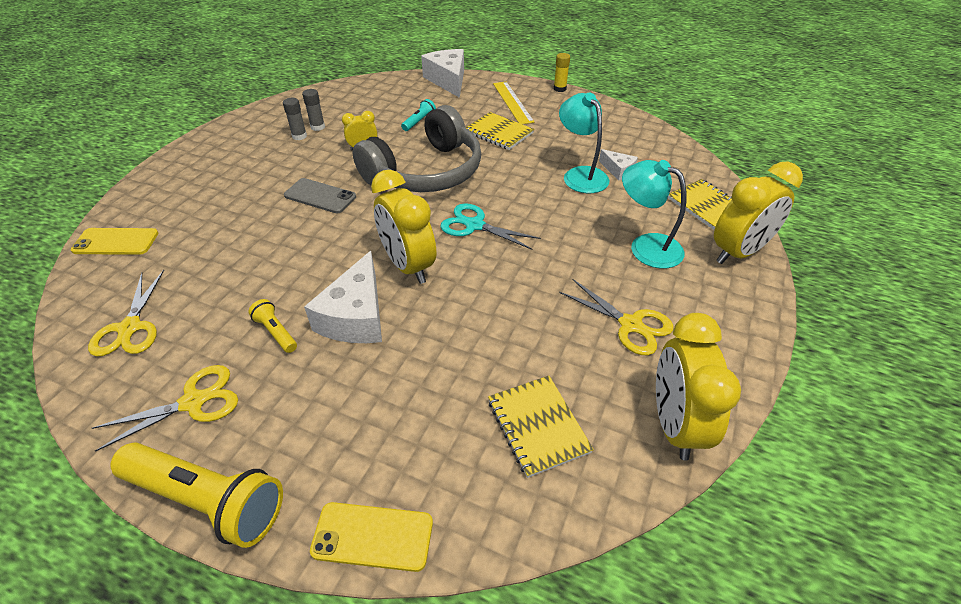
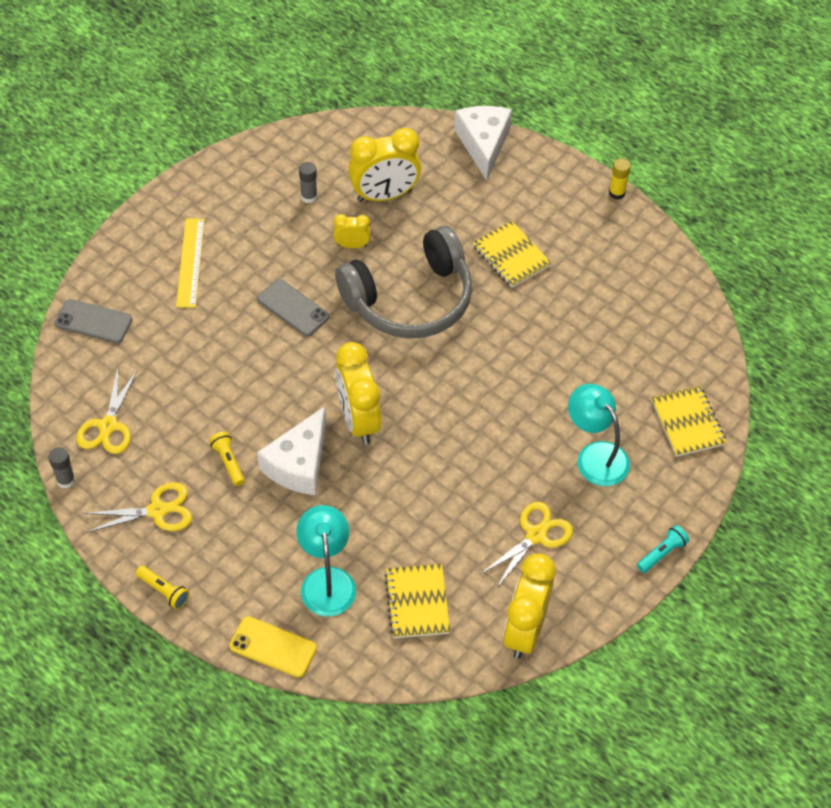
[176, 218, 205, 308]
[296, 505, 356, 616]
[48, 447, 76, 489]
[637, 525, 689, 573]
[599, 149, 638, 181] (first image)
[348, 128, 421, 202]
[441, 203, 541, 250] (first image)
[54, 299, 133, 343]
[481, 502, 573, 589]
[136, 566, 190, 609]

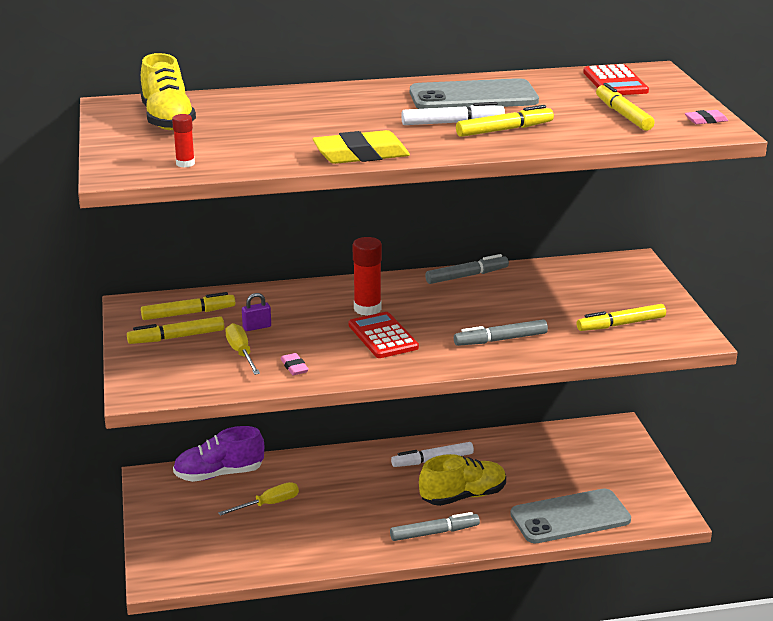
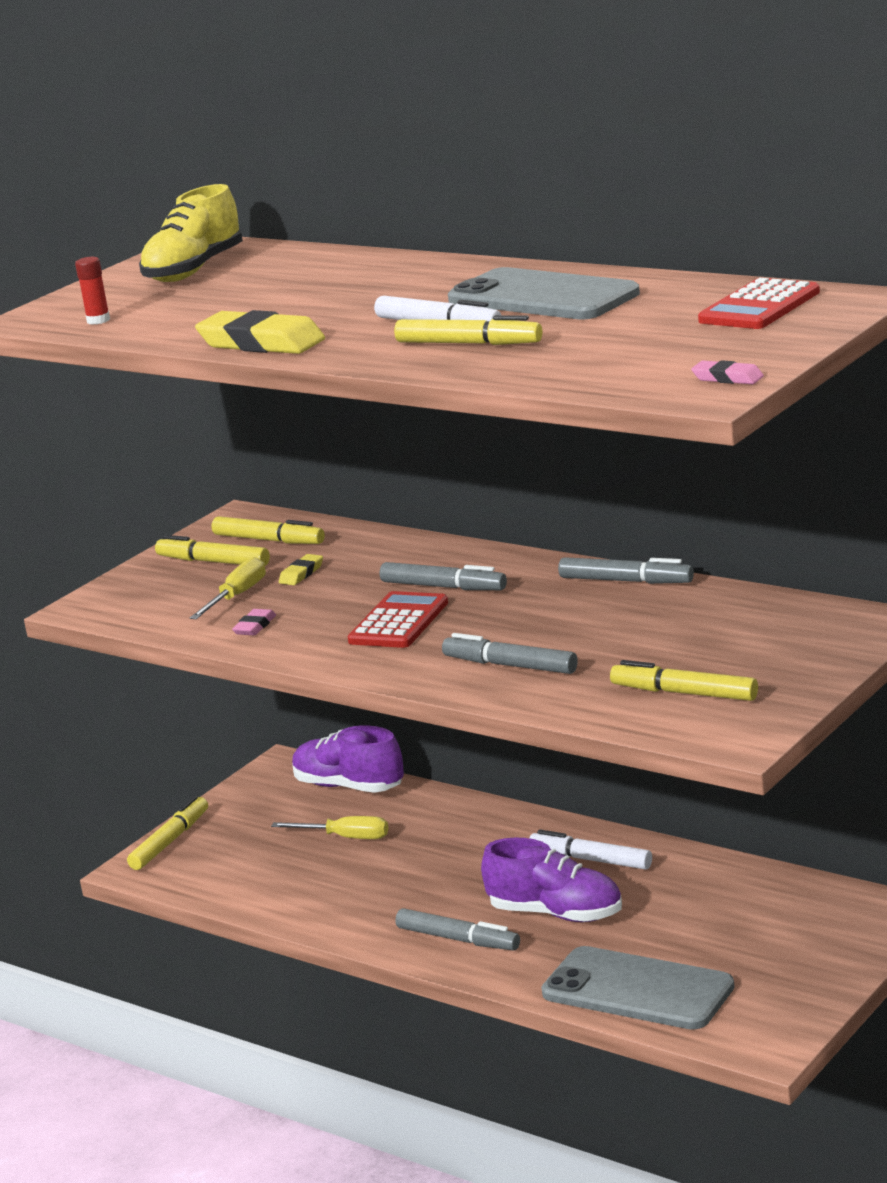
[127, 796, 208, 870]
[379, 562, 507, 590]
[279, 554, 323, 585]
[481, 838, 622, 922]

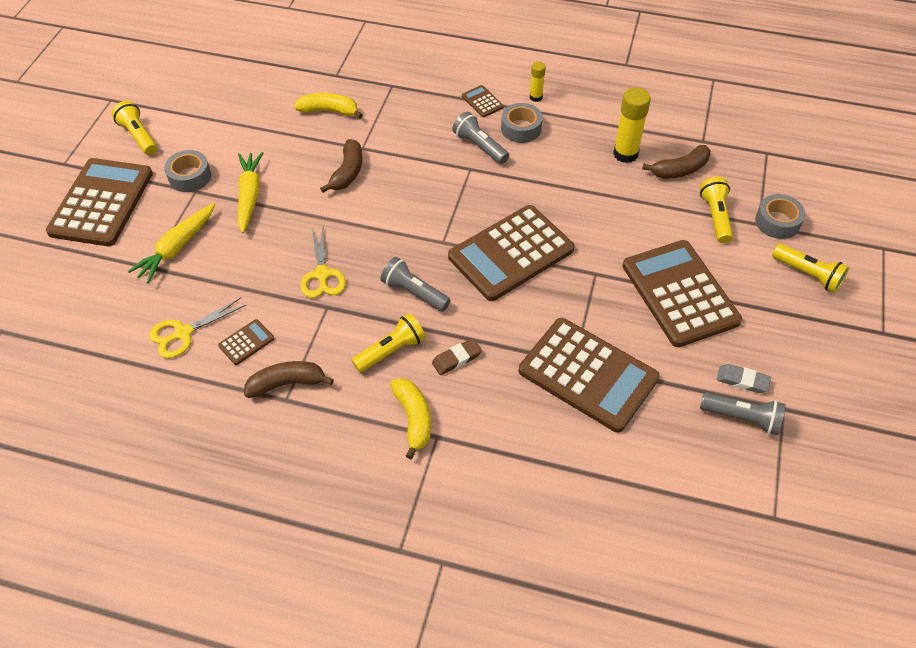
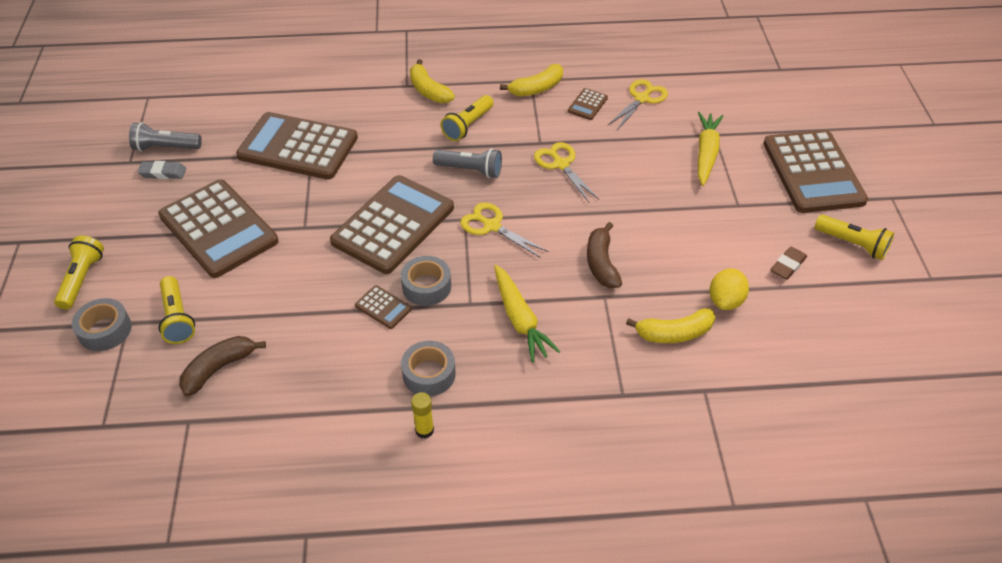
[355, 285, 412, 329]
[613, 87, 651, 163] (first image)
[452, 112, 509, 164] (first image)
[401, 256, 451, 306]
[494, 265, 561, 363]
[54, 236, 104, 310]
[770, 246, 807, 280]
[500, 64, 563, 96]
[460, 203, 548, 258]
[710, 269, 749, 310]

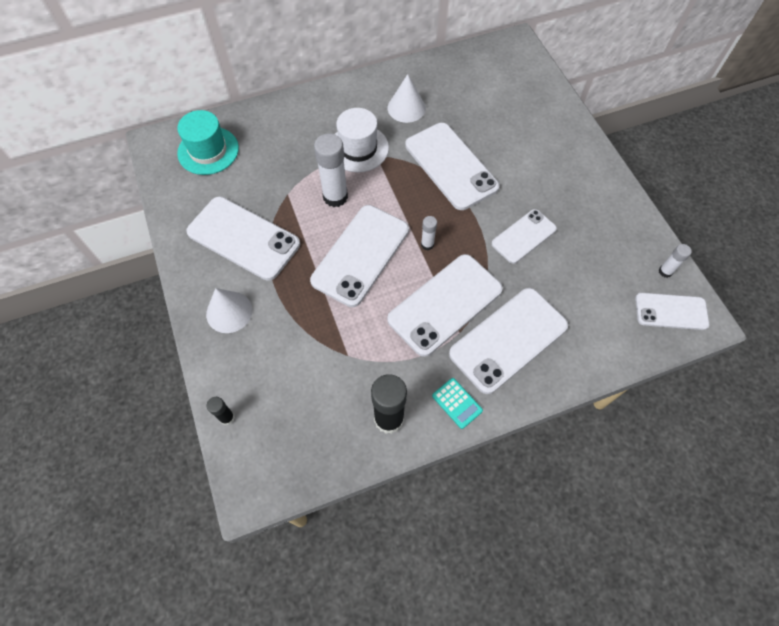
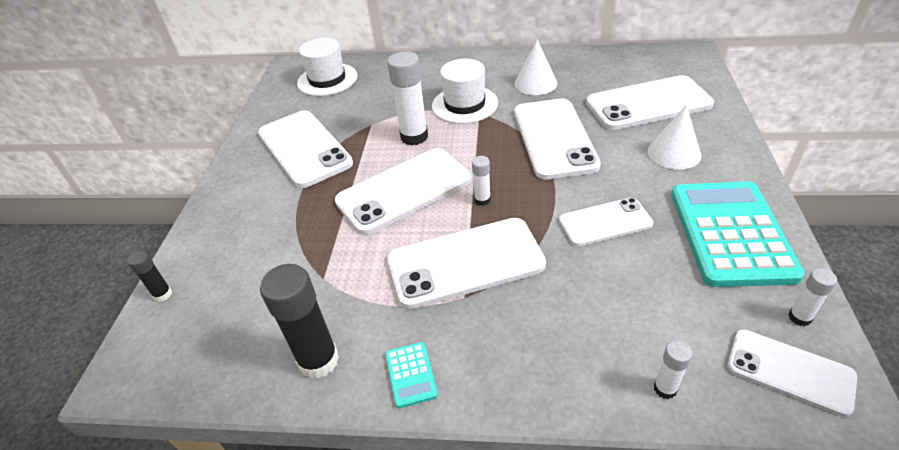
[297, 38, 358, 96]
[648, 105, 701, 170]
[586, 75, 714, 130]
[671, 181, 805, 287]
[654, 340, 693, 399]

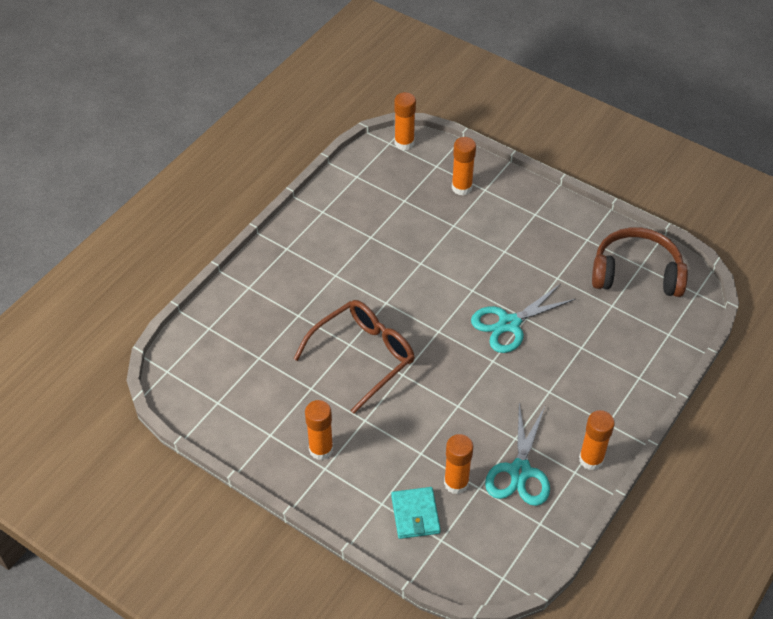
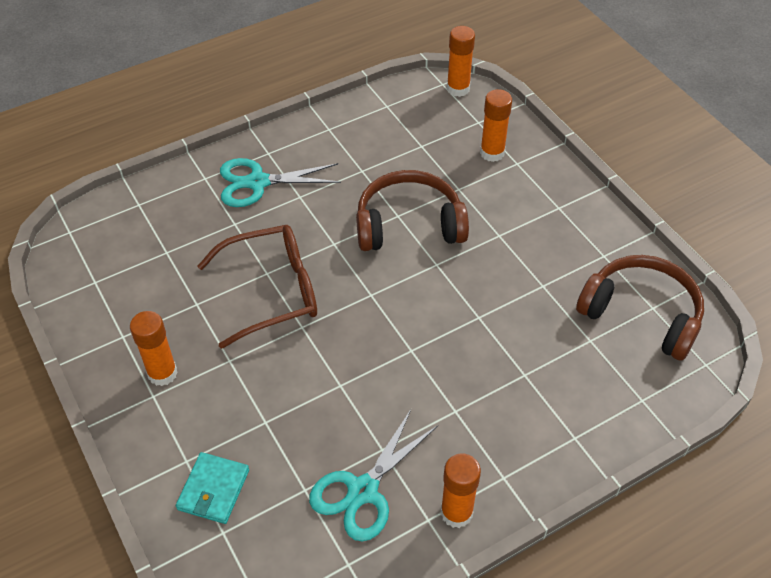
[220, 158, 341, 207]
[444, 434, 473, 494] (first image)
[356, 170, 469, 251]

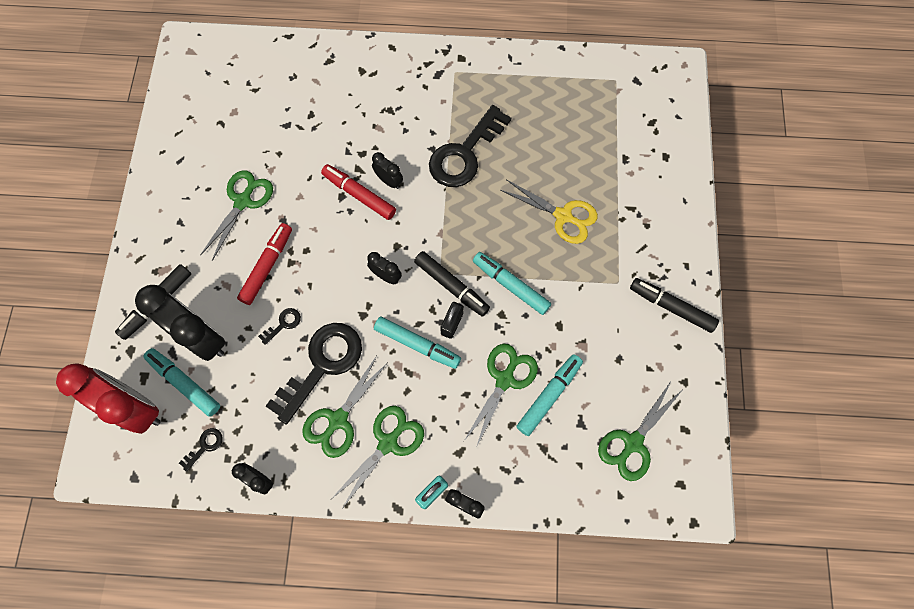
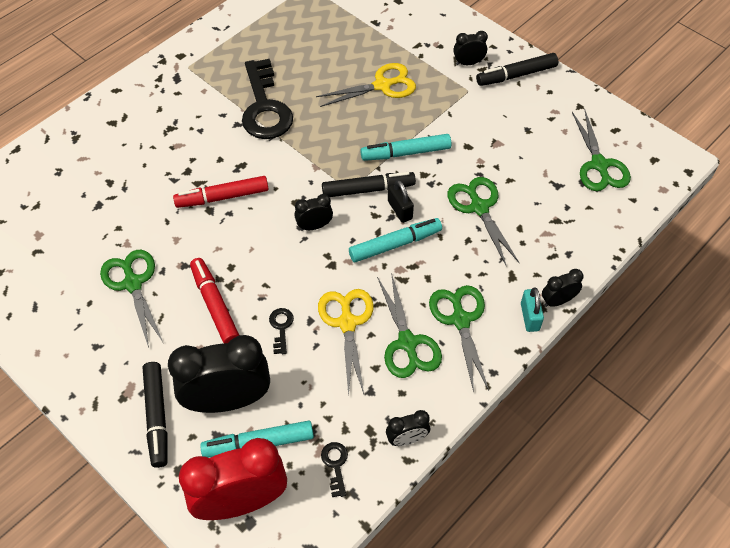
[453, 31, 488, 65]
[318, 289, 374, 397]
[516, 354, 583, 436] (first image)

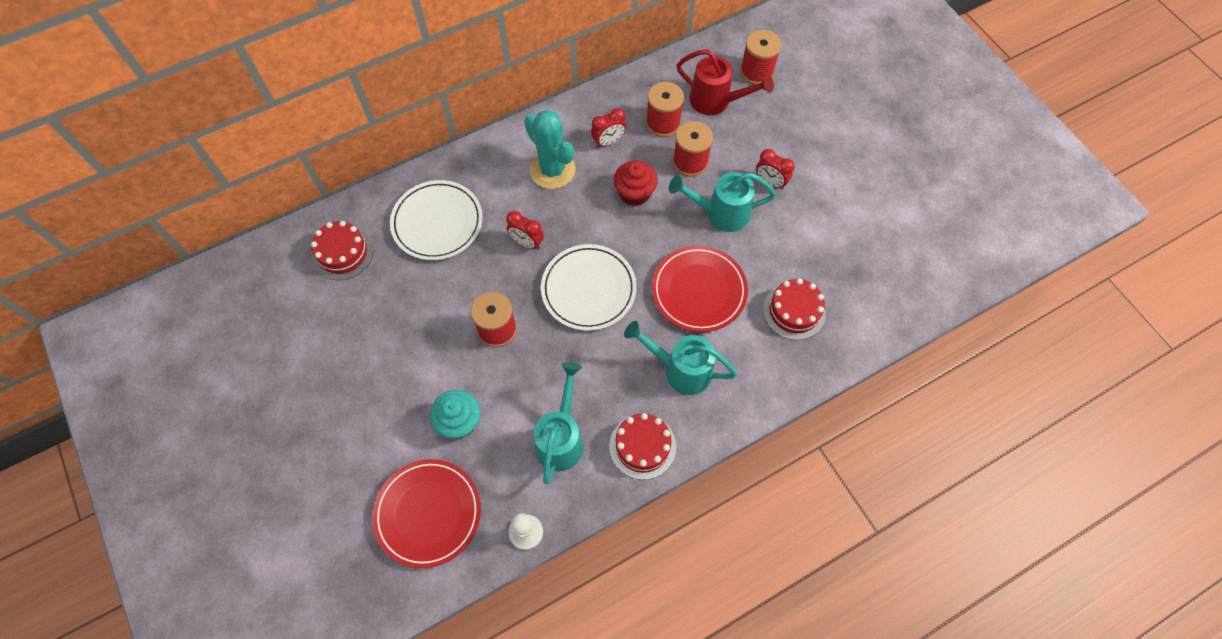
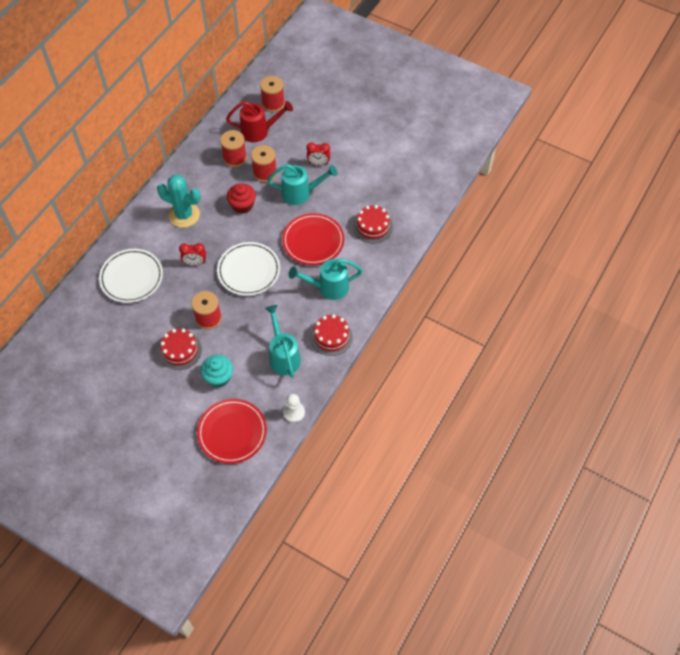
[591, 108, 626, 148] (first image)
[267, 164, 337, 205]
[159, 328, 202, 370]

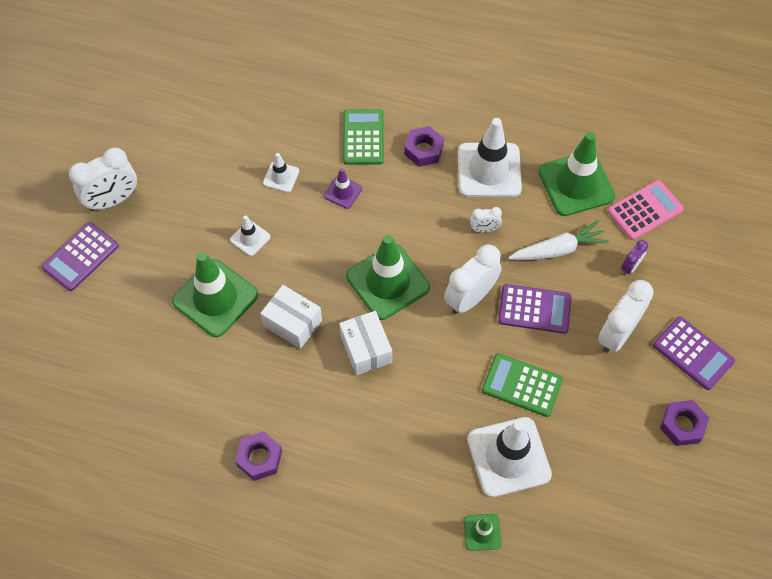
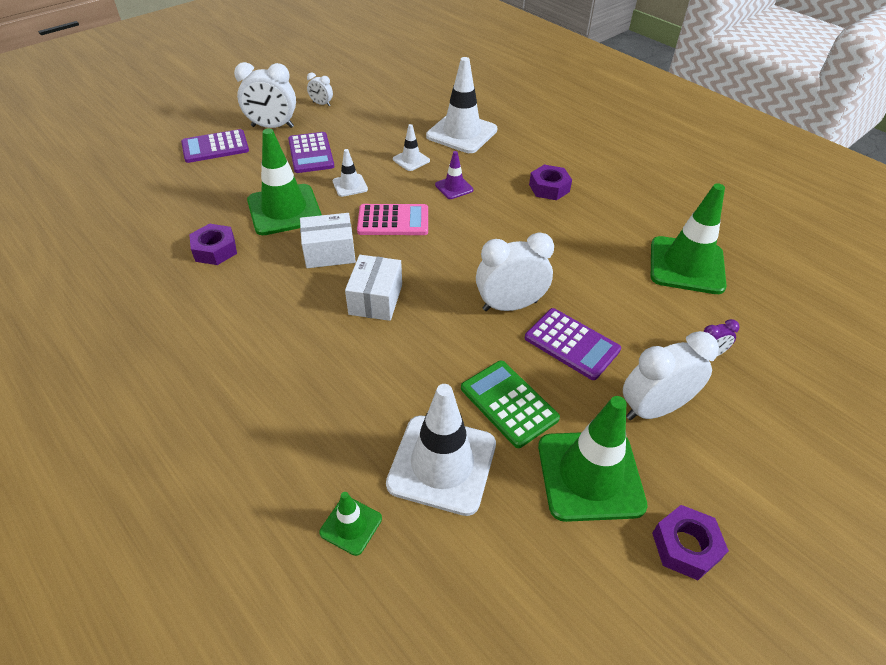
[343, 109, 384, 165] (first image)
[426, 57, 497, 153]
[357, 204, 428, 235]
[307, 72, 333, 106]
[508, 221, 609, 260] (first image)
[538, 396, 648, 522]
[300, 213, 356, 268]
[288, 132, 334, 173]
[189, 224, 237, 265]

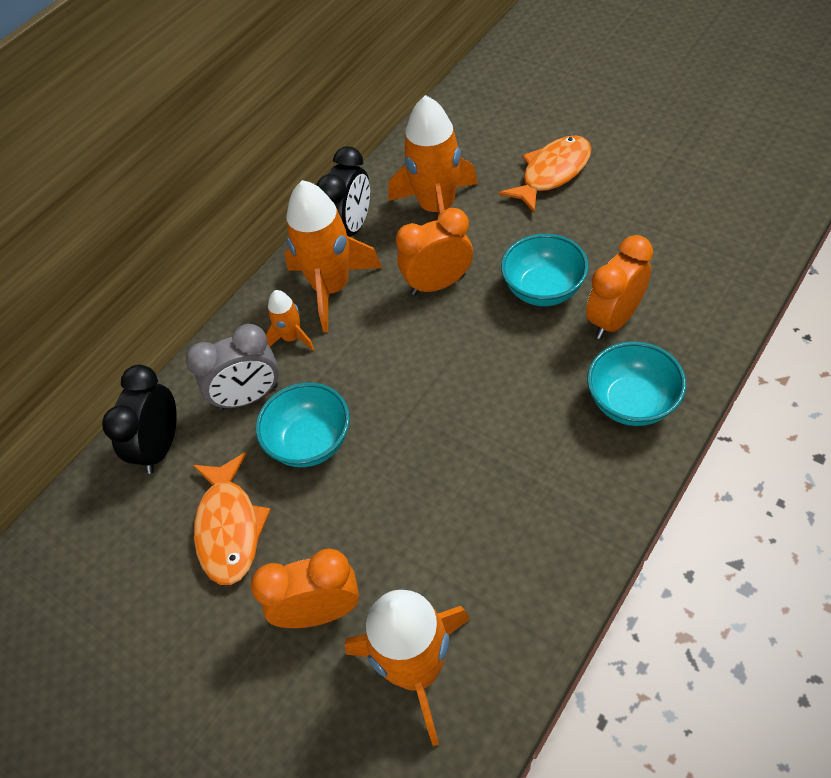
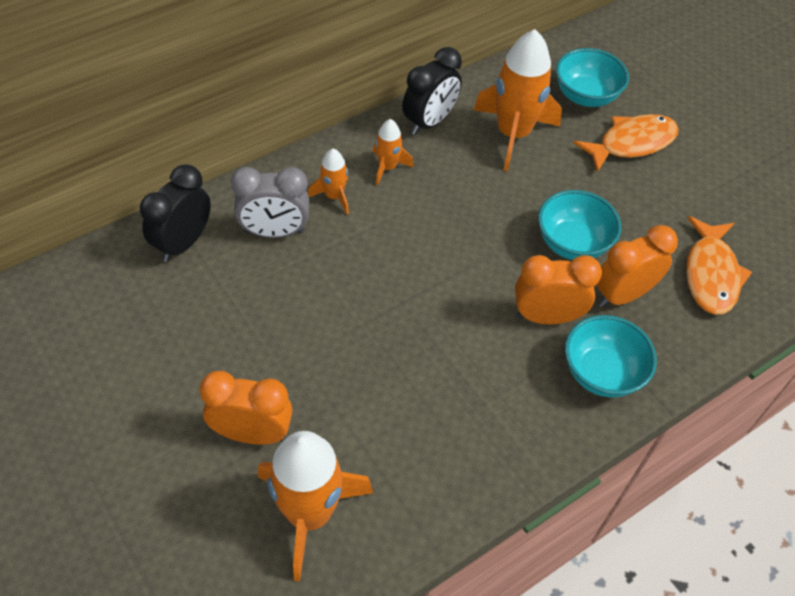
[373, 119, 414, 185]
[515, 255, 602, 325]
[556, 48, 629, 107]
[686, 216, 752, 315]

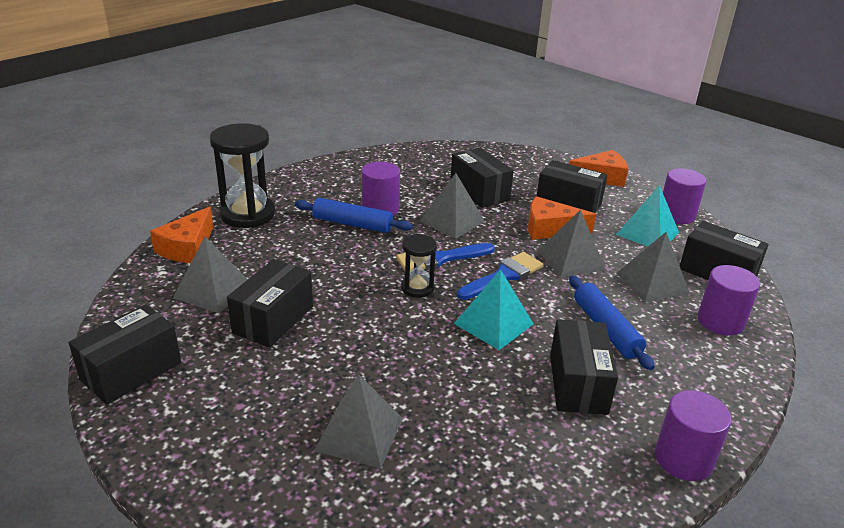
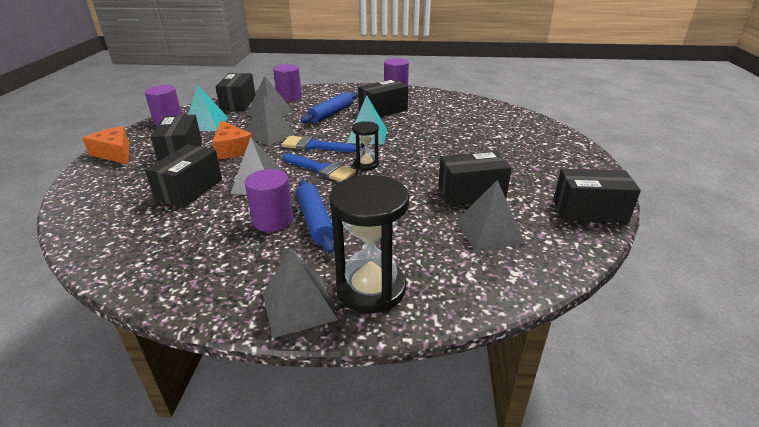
[150, 207, 213, 263] (first image)
[263, 249, 338, 338]

